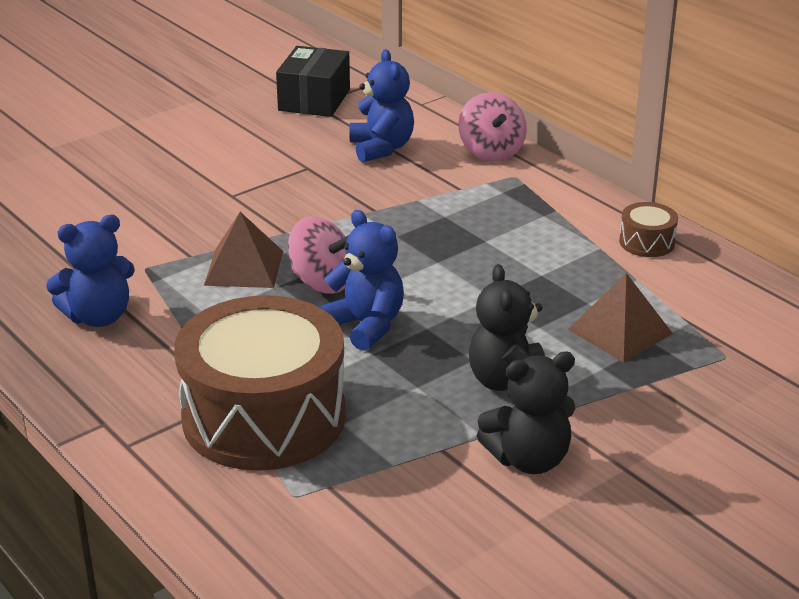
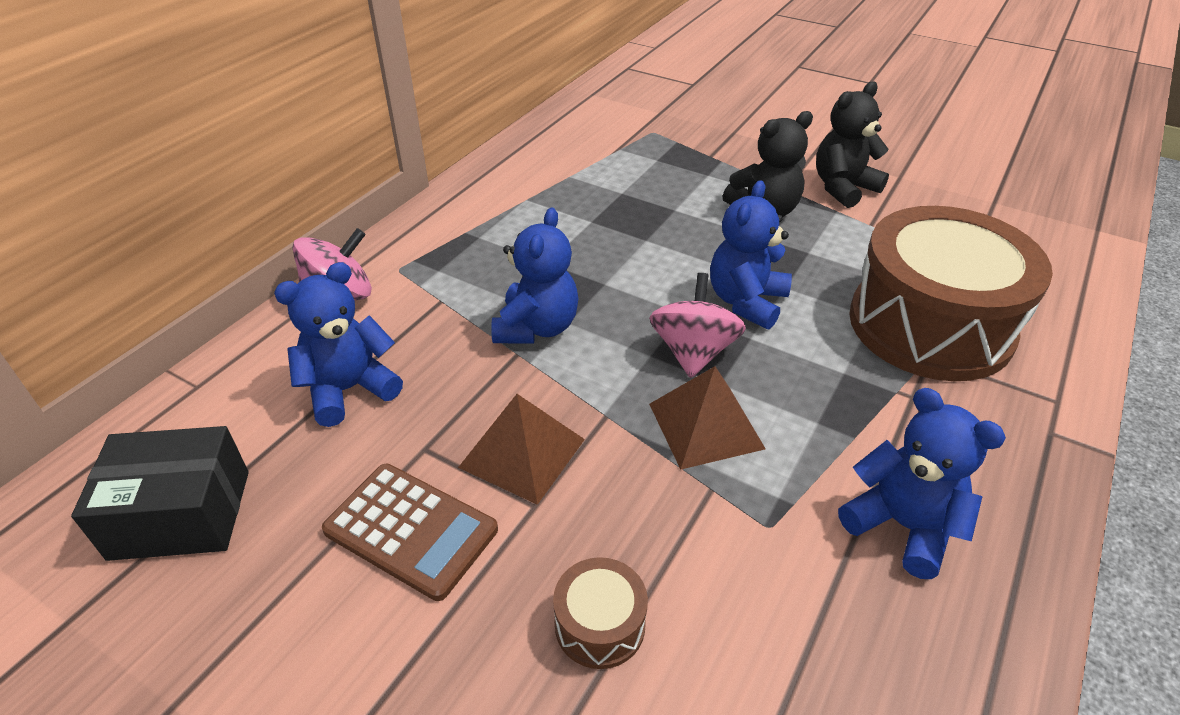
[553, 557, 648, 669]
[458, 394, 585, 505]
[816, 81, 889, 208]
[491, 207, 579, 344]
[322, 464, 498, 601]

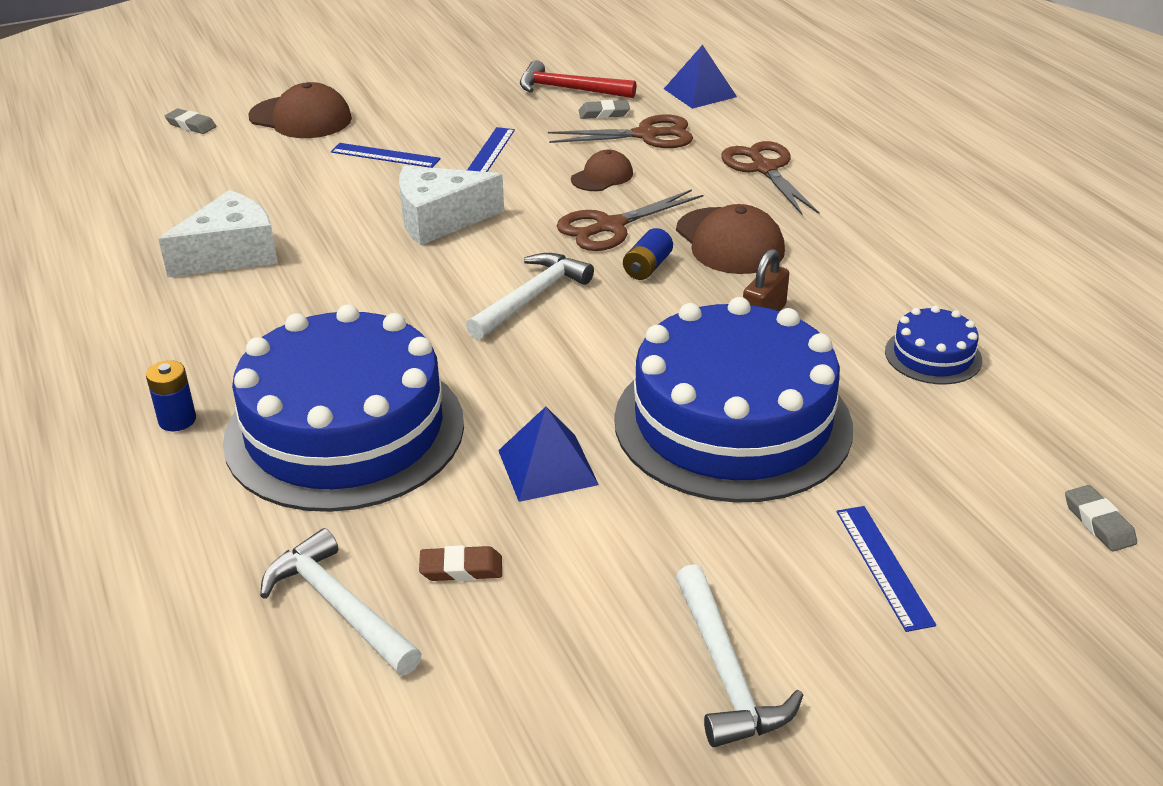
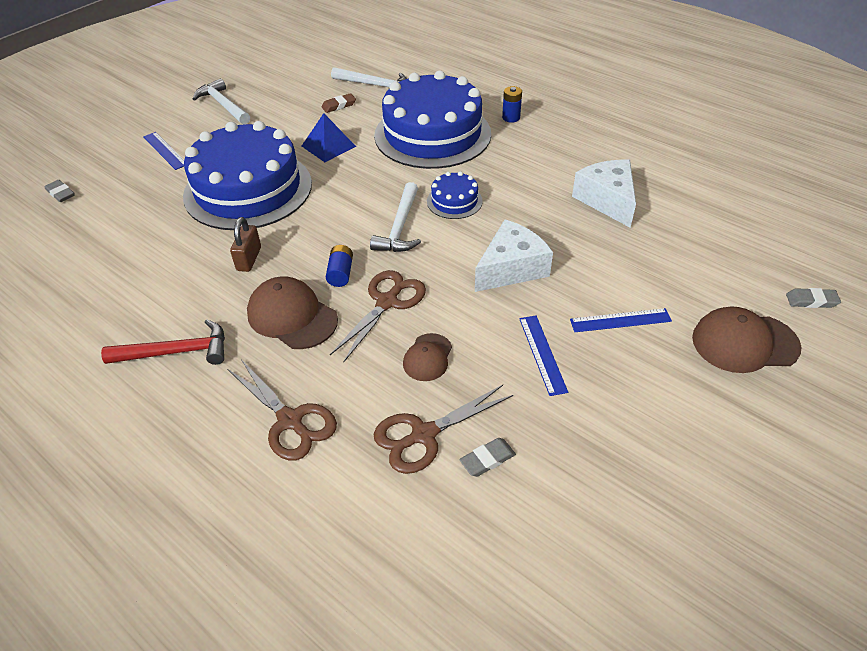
[664, 45, 737, 109] (first image)
[101, 319, 225, 365]
[572, 160, 636, 228]
[427, 171, 483, 219]

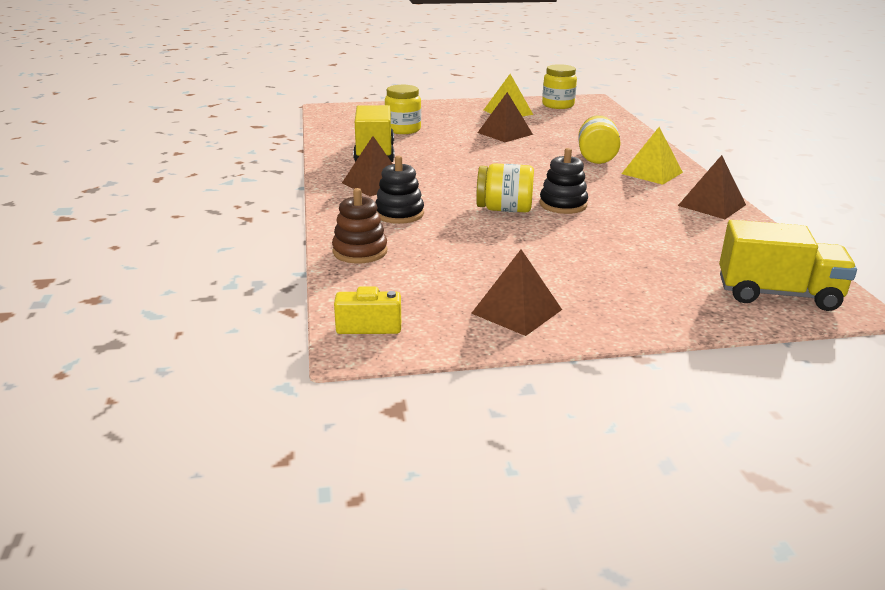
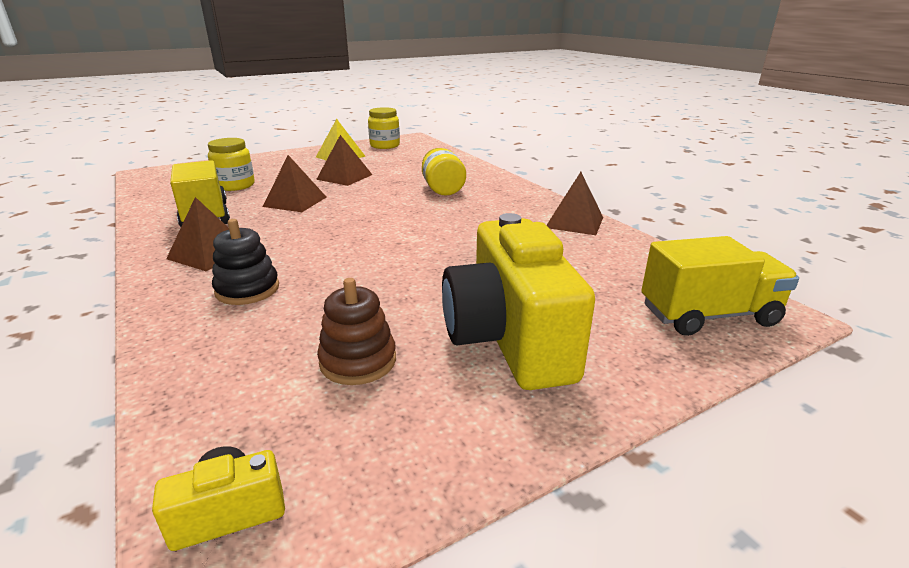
[621, 127, 683, 185] (first image)
[539, 148, 588, 214] (first image)
[476, 163, 534, 213] (first image)
[317, 278, 396, 385]
[263, 155, 326, 212]
[442, 213, 595, 390]

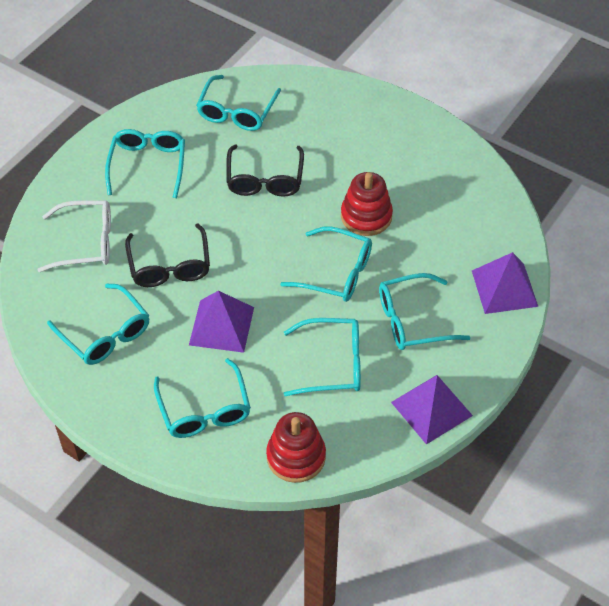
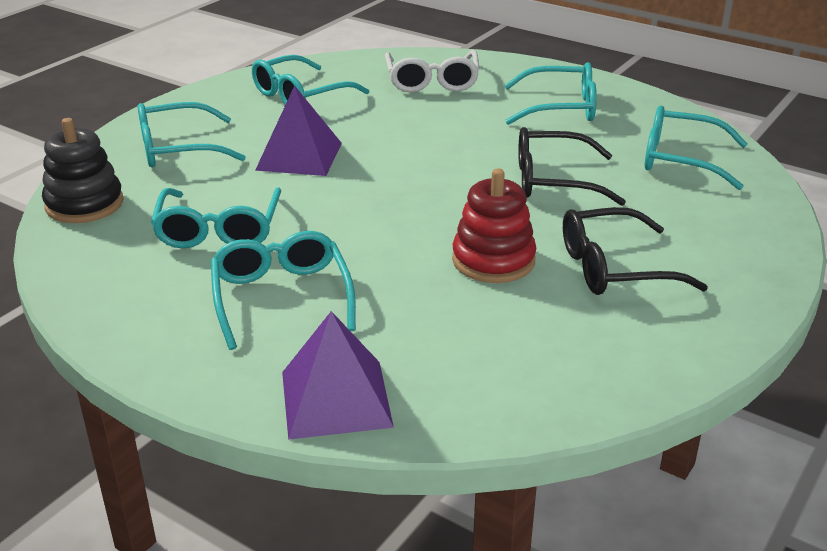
[563, 207, 708, 295]
[280, 226, 372, 302] (first image)
[391, 375, 473, 444] (first image)
[42, 118, 123, 223]

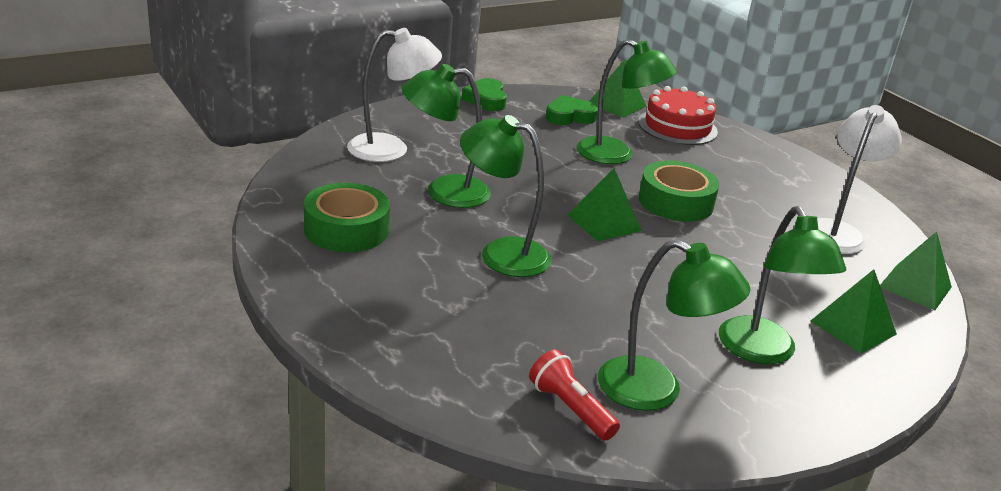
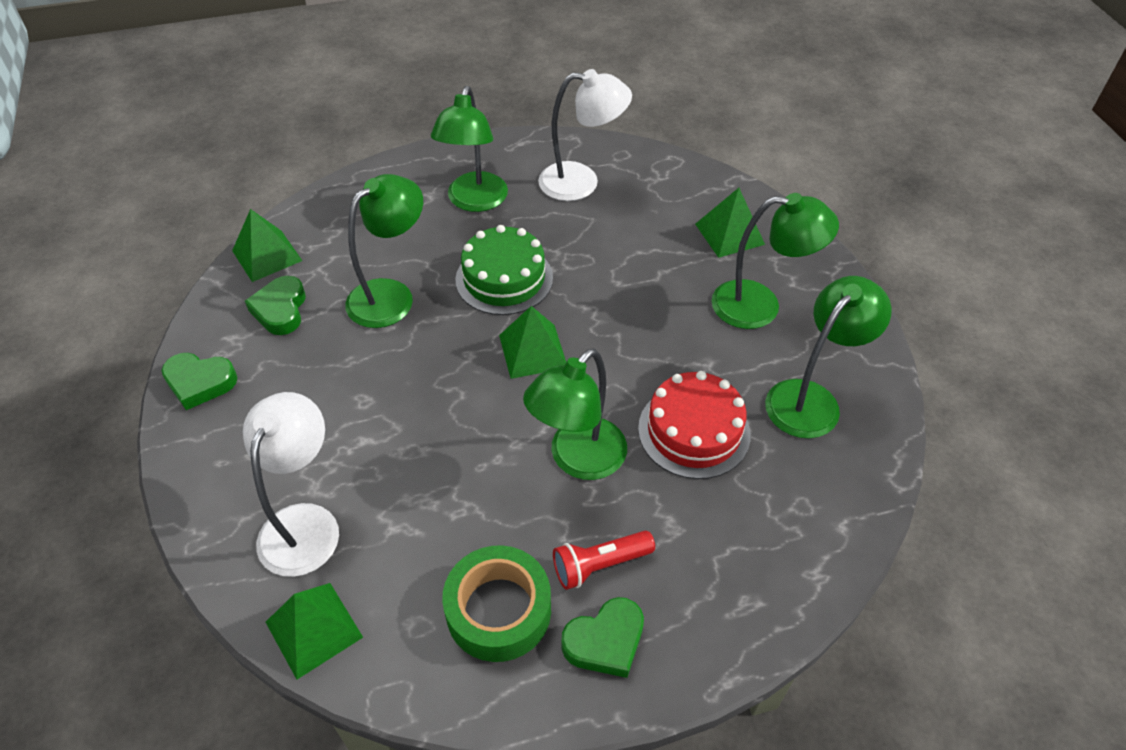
[431, 86, 508, 212]
[638, 371, 751, 479]
[538, 69, 632, 201]
[455, 225, 553, 315]
[266, 583, 363, 679]
[553, 531, 655, 590]
[561, 597, 644, 678]

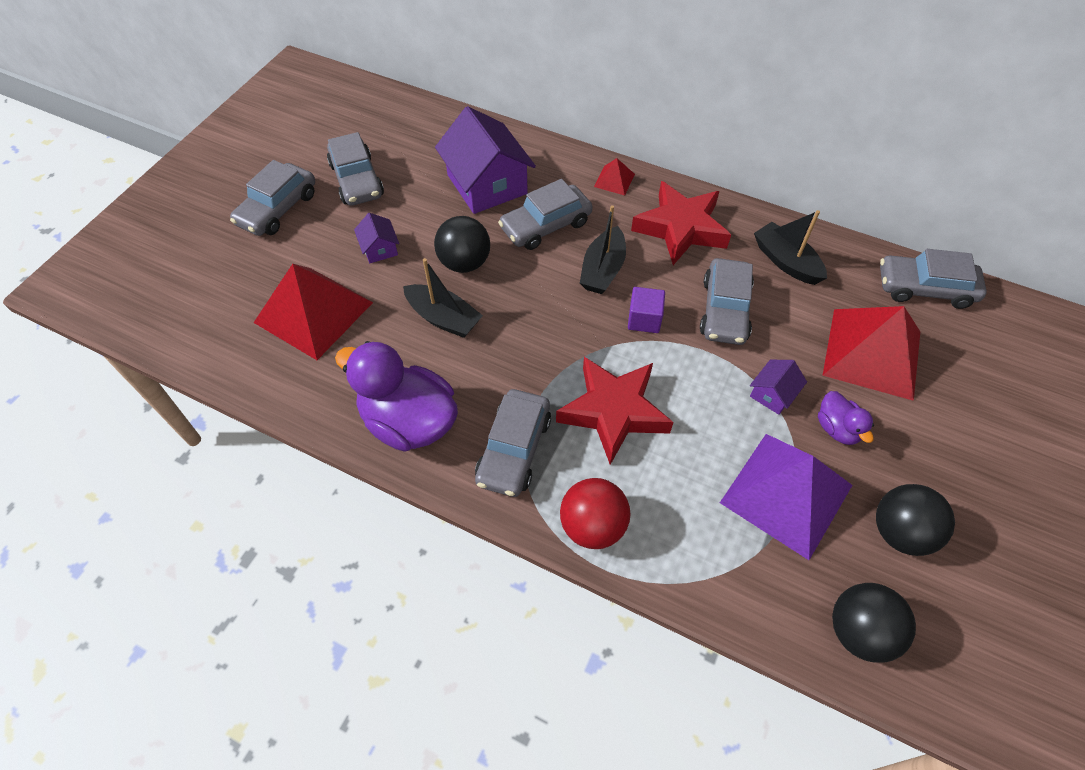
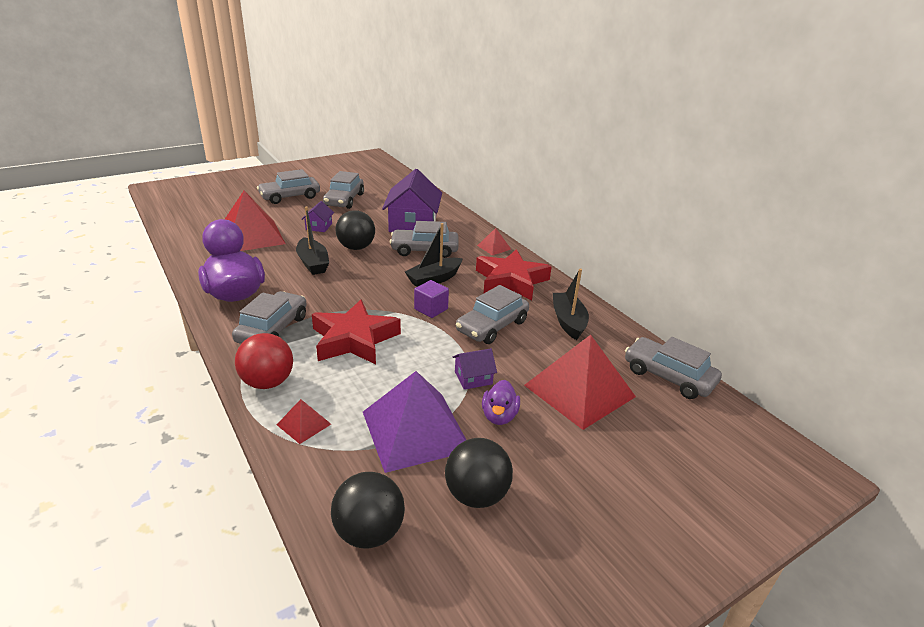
[232, 291, 306, 344]
[277, 399, 331, 444]

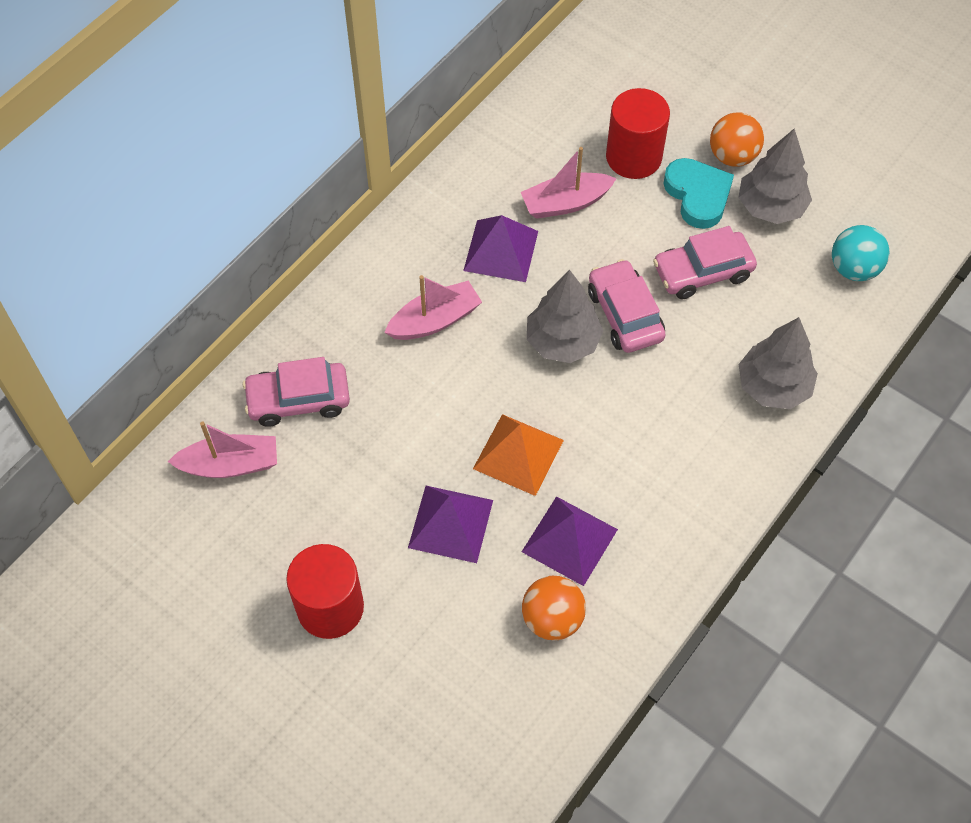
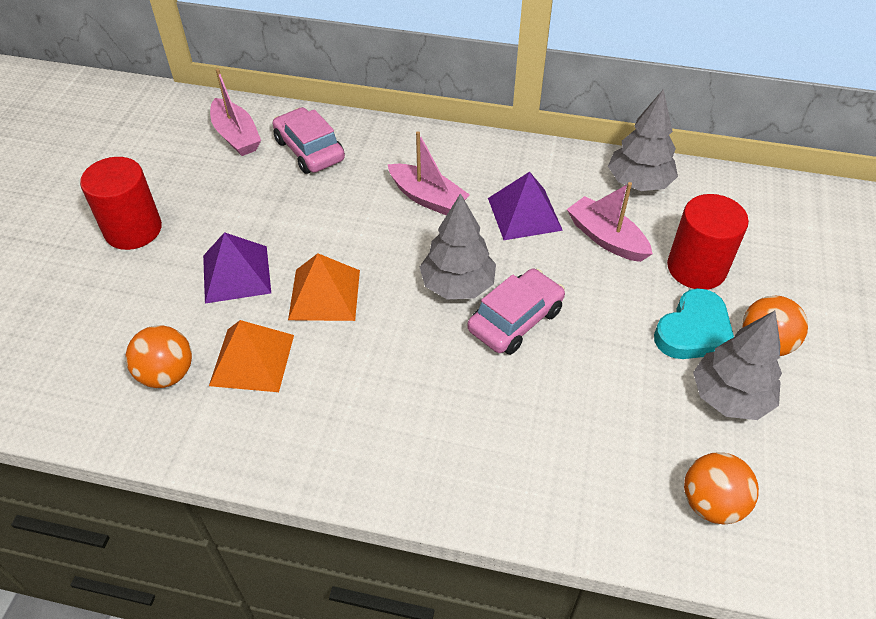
[684, 452, 759, 525]
[653, 226, 757, 299] (first image)
[608, 89, 678, 191]
[209, 320, 294, 392]

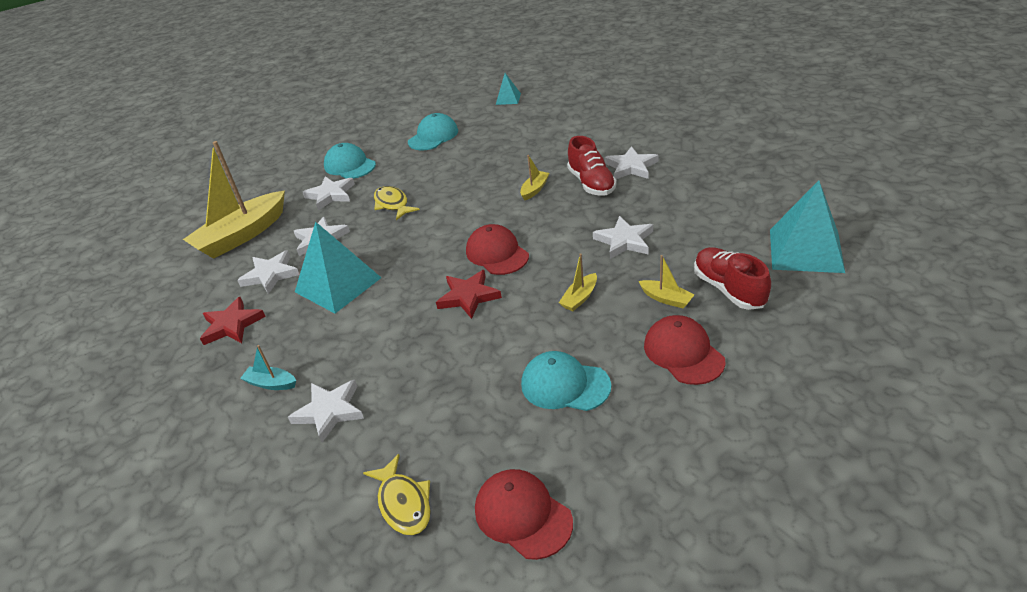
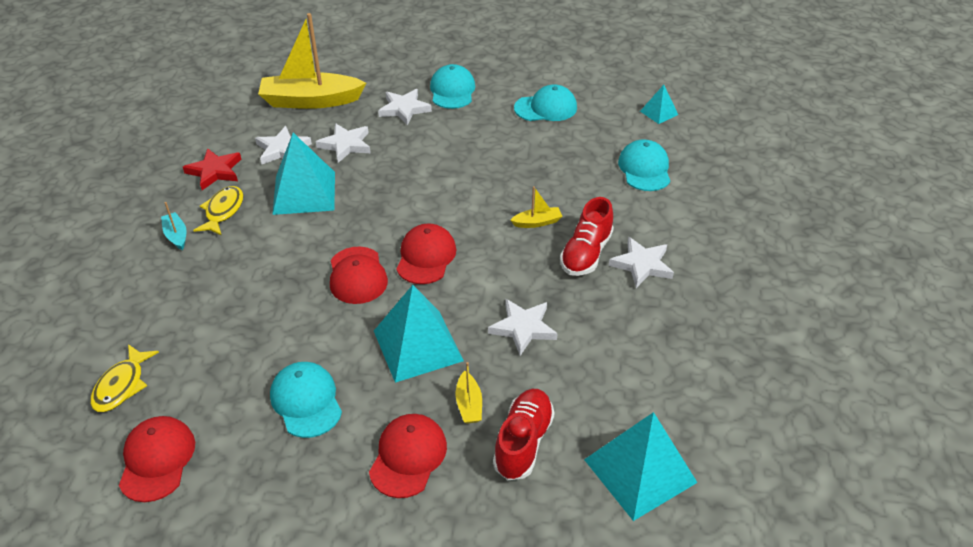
[193, 186, 243, 236]
[374, 285, 464, 383]
[330, 247, 388, 304]
[288, 380, 364, 443] (first image)
[618, 139, 670, 191]

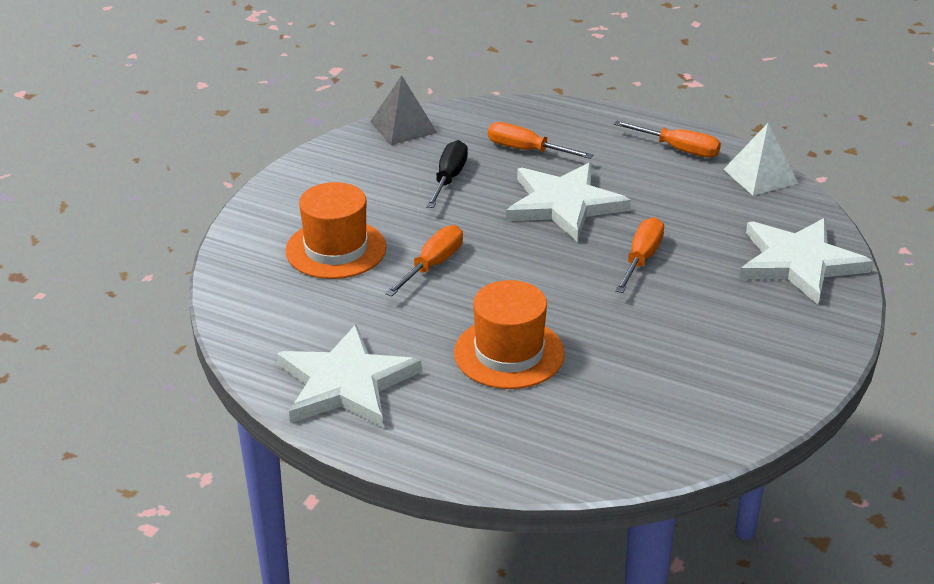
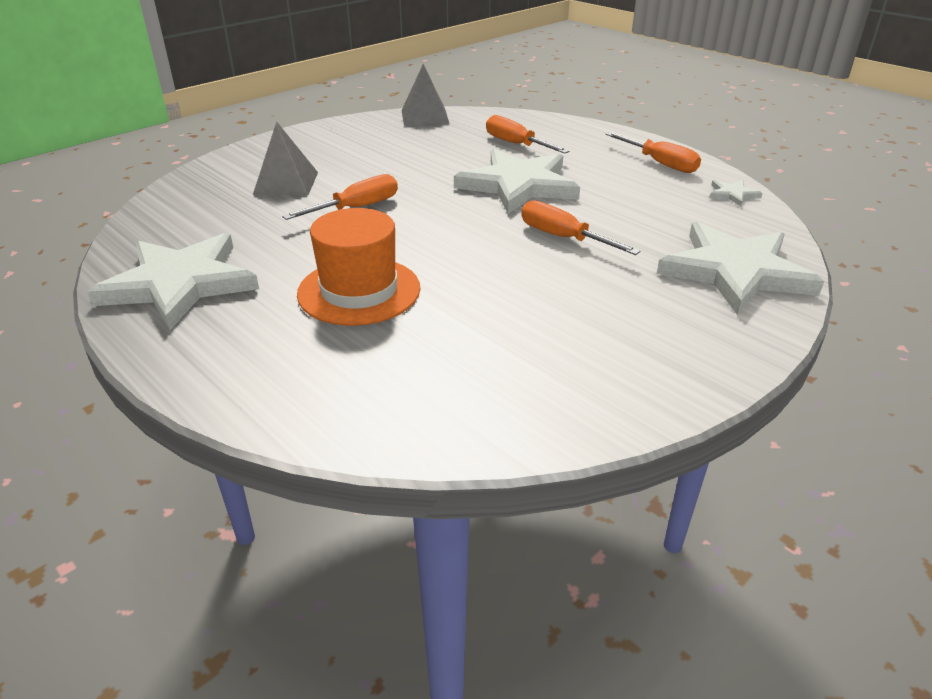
[710, 180, 763, 206]
[426, 140, 468, 208] (first image)
[253, 121, 318, 195]
[521, 200, 641, 255]

